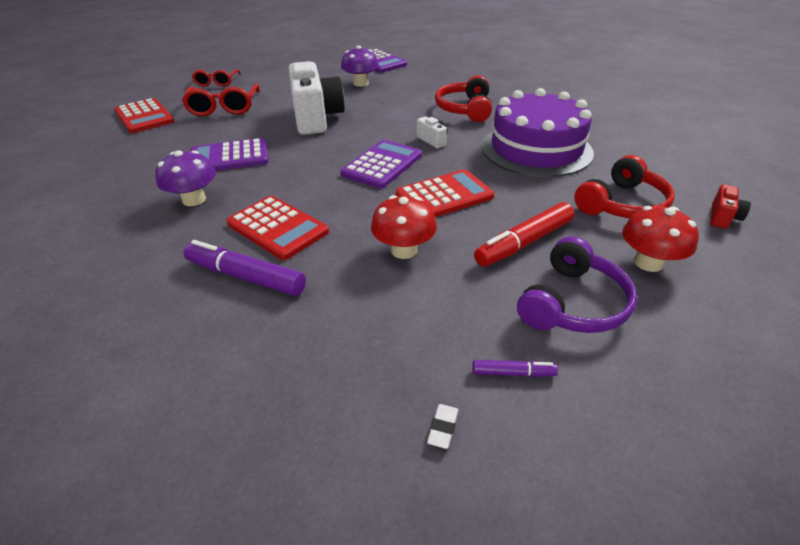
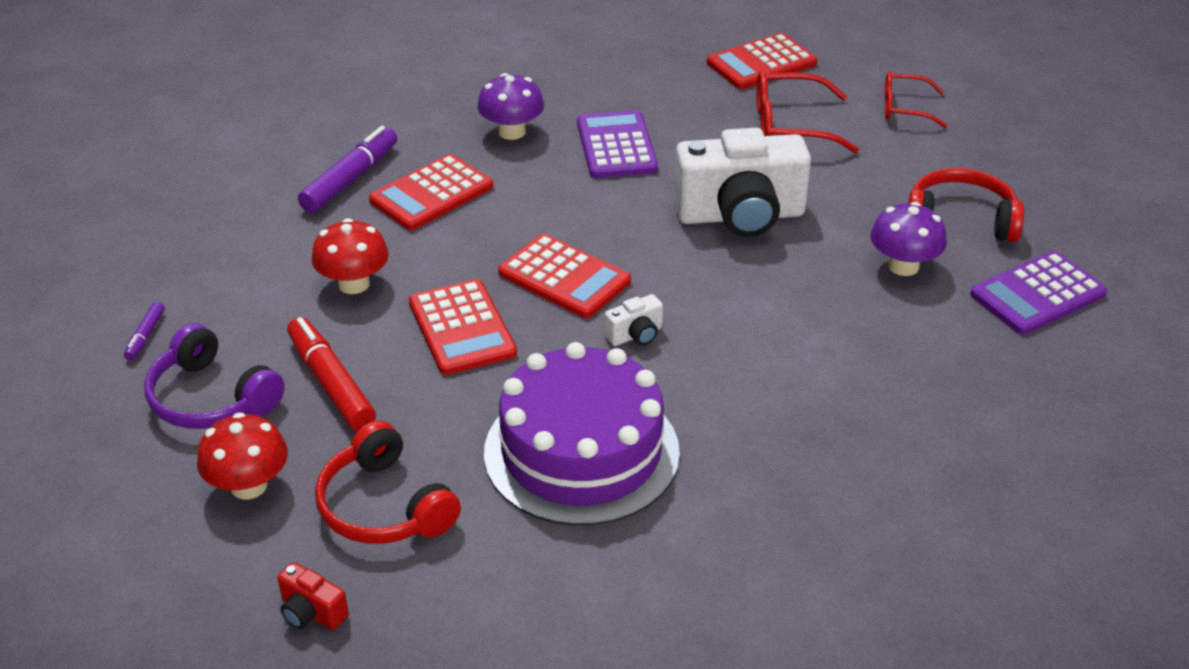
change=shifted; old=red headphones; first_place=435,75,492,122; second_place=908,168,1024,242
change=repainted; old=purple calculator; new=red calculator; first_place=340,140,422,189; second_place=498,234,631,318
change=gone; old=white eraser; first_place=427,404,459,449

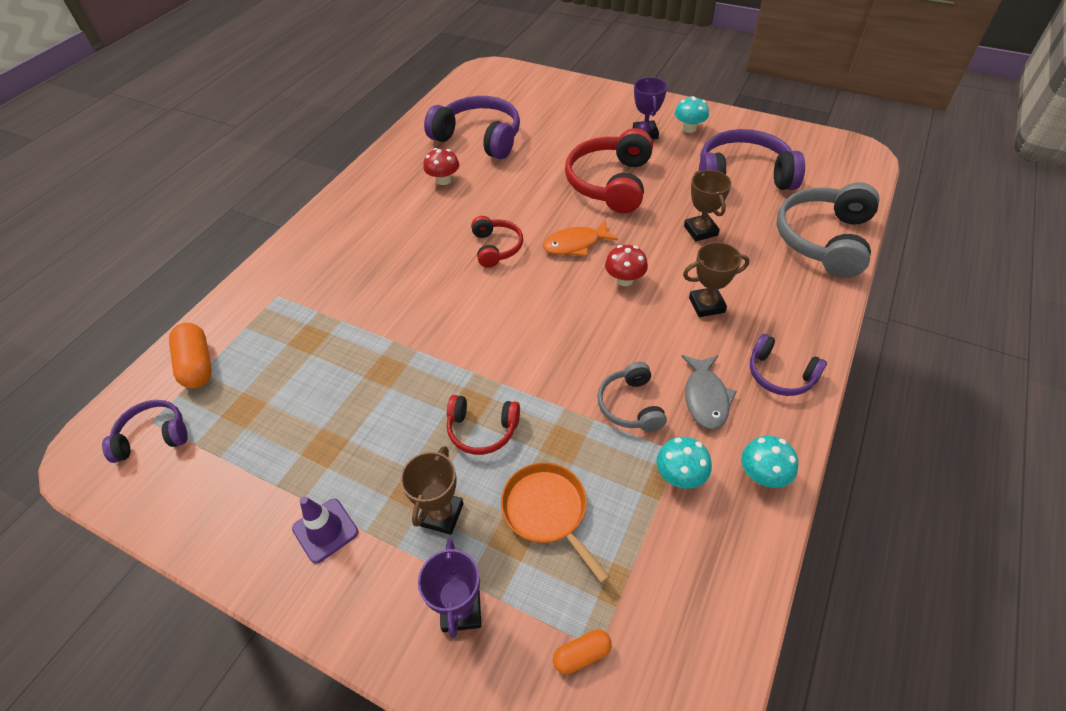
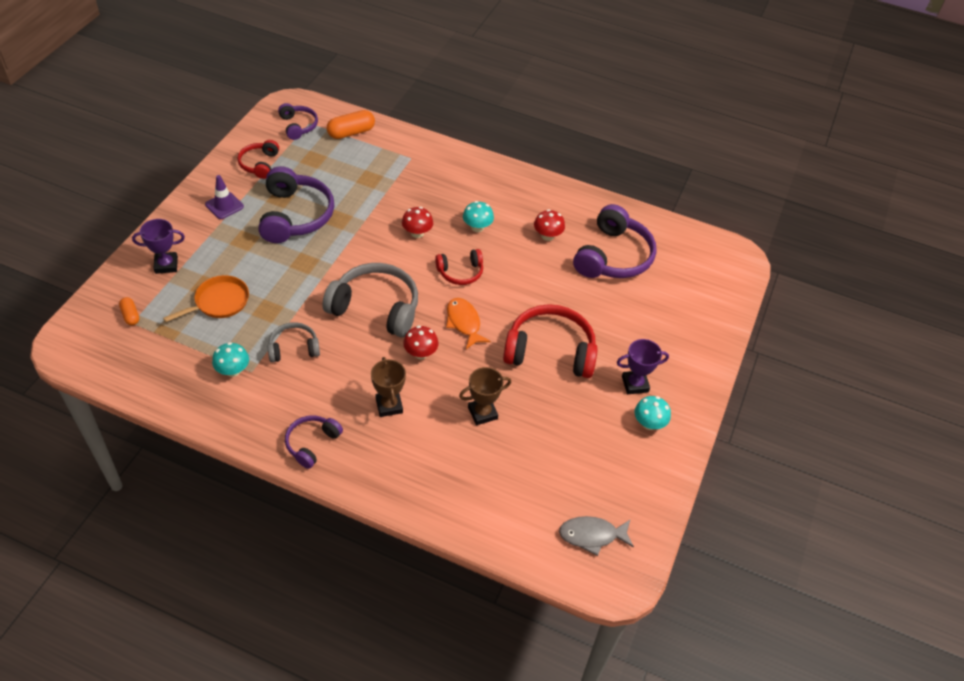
change=shifted; old=purple headphones; first_place=699,129,805,190; second_place=258,166,334,243
change=shifted; old=grey headphones; first_place=776,182,879,278; second_place=322,263,418,337
change=shifted; old=grey fish; first_place=681,355,737,430; second_place=559,516,634,556
change=shifted; old=red headphones; first_place=447,395,520,455; second_place=238,140,279,179
change=shifted; old=turquoise mushroom; first_place=741,436,798,488; second_place=463,201,494,232
change=gone; old=brown trophy; first_place=400,446,464,535
change=new; new=red mushroom; second_place=402,207,433,238

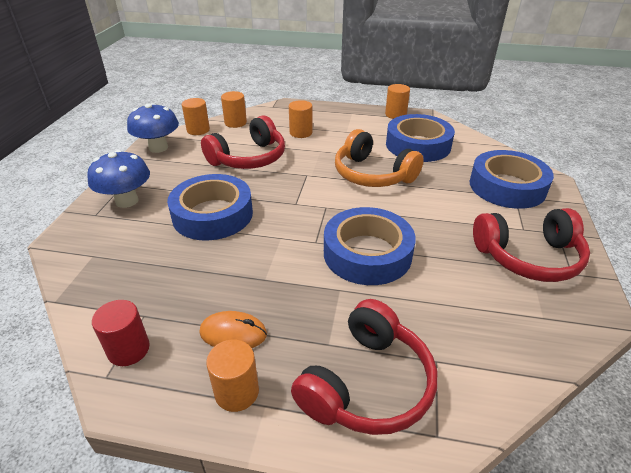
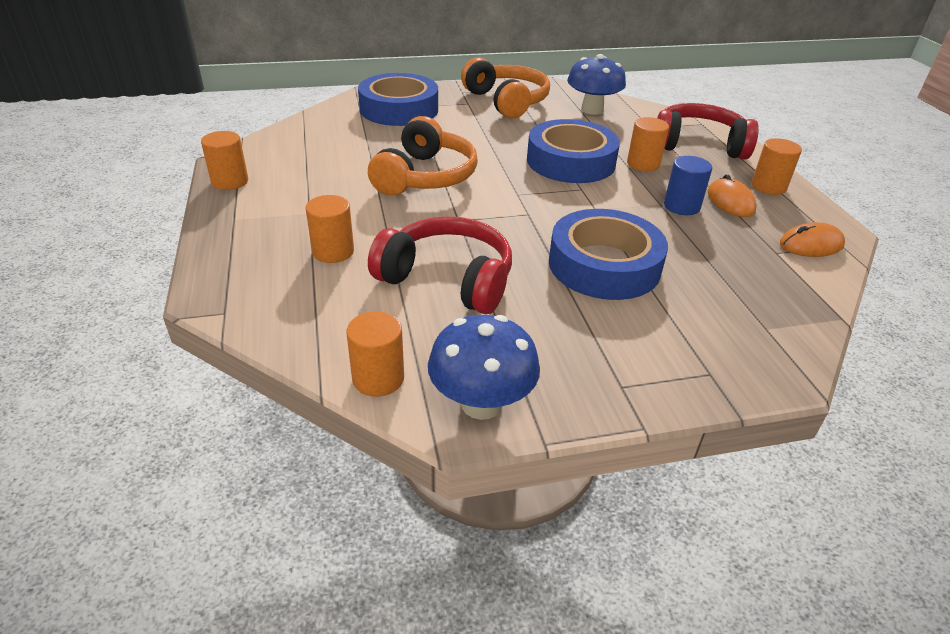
change=shifted; old=orange cylinder; first_place=221,91,247,128; second_place=627,117,669,171
change=gone; old=blue tape; first_place=386,114,455,162
change=shifted; old=blue mushroom; first_place=87,150,150,208; second_place=567,54,626,115
change=repainted; old=red headphones; new=orange headphones; first_place=473,208,590,282; second_place=461,58,550,119
change=swapped; old=red cylinder; new=orange mouse; first_place=92,300,150,366; second_place=780,222,845,257
change=new; new=blue cylinder; second_place=664,156,712,215

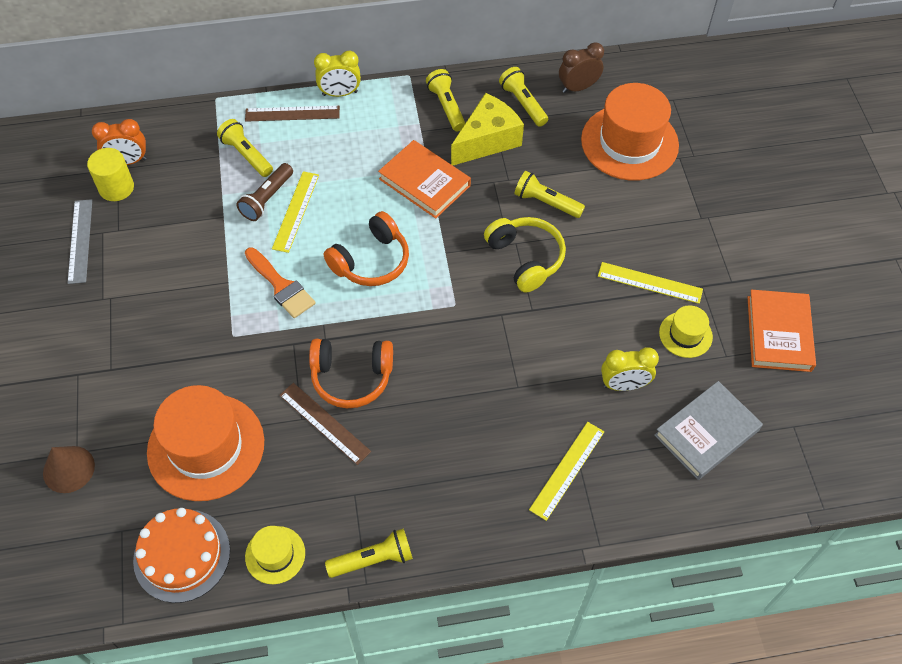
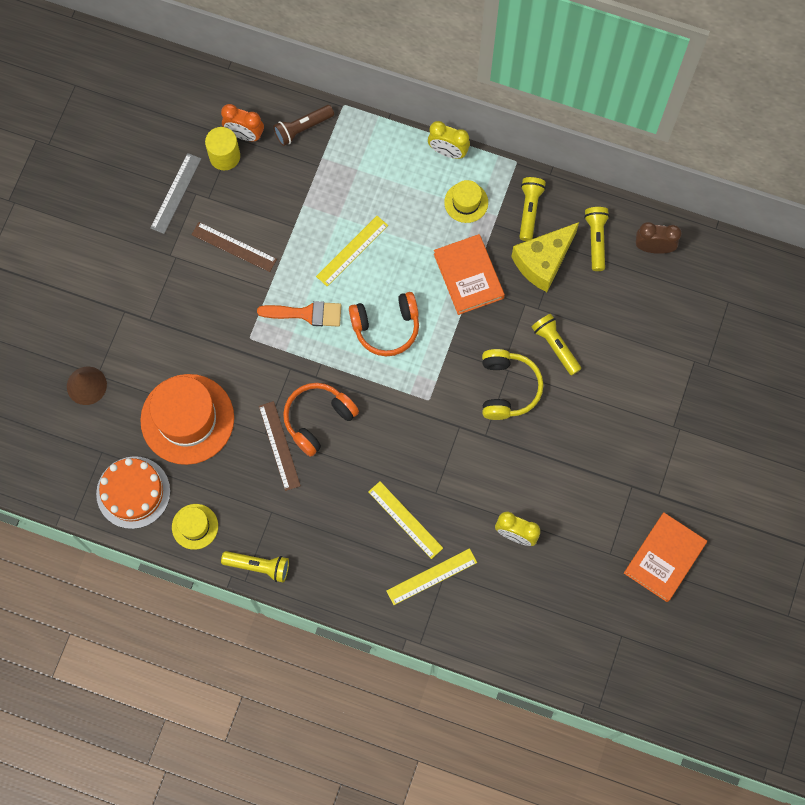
change=gone; old=orange hat; first_place=581,83,679,181
change=rotated; old=yellow cheese; first_place=451,93,524,165; second_place=511,222,579,292; degrees=150
change=shifted; old=brown ruler; first_place=245,106,340,122; second_place=192,222,277,272
change=gone; old=yellow flashlight; first_place=217,119,273,177
change=shifted; old=brown flashlight; first_place=236,163,293,221; second_place=273,105,334,146
change=rotated; old=orange brush; first_place=245,248,316,318; second_place=257,301,341,327; degrees=-75
change=shifted; old=yellow ruler; first_place=598,262,703,304; second_place=368,481,443,559
change=shifted; old=yellow hat; first_place=659,305,713,358; second_place=444,180,488,223
change=rotated; old=orange headphones; first_place=309,339,393,408; second_place=283,383,359,457; degrees=105
change=gone; old=grey book; first_place=654,381,763,480

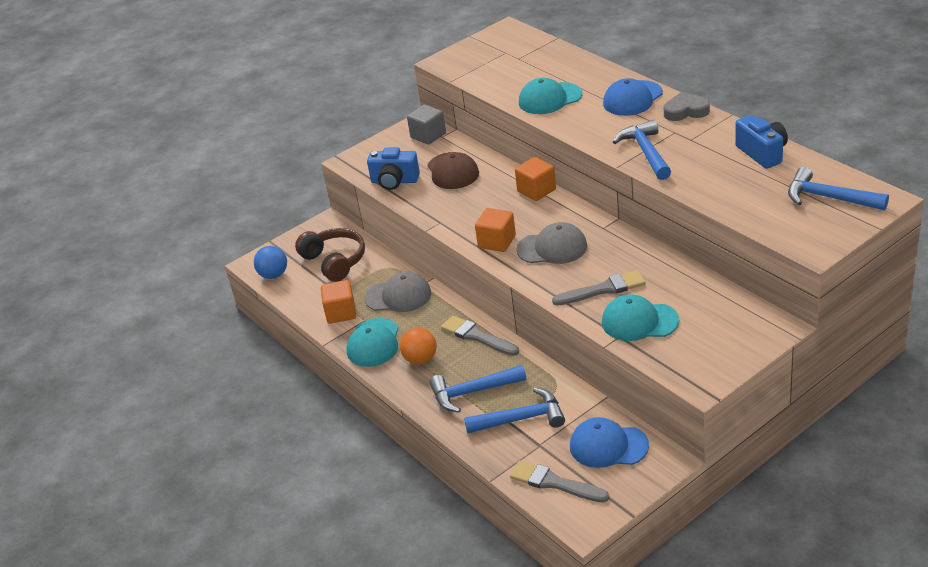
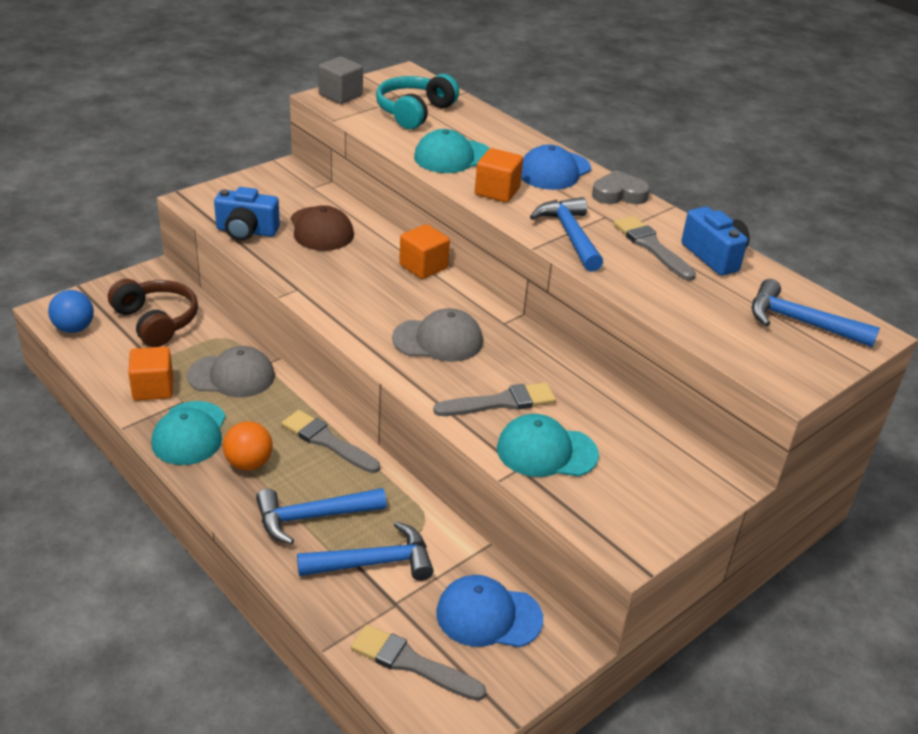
change=shifted; old=grey cube; first_place=407,104,446,145; second_place=318,57,363,104
change=shifted; old=orange cube; first_place=475,208,516,252; second_place=475,148,523,202
change=new; new=turquoise headphones; second_place=376,74,459,129
change=new; new=grey brush; second_place=614,216,696,281

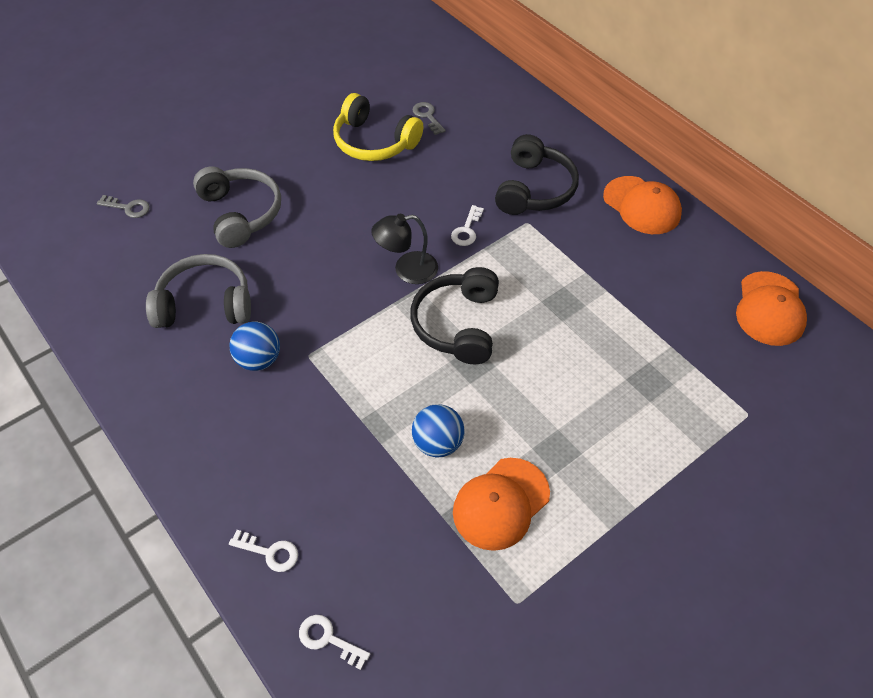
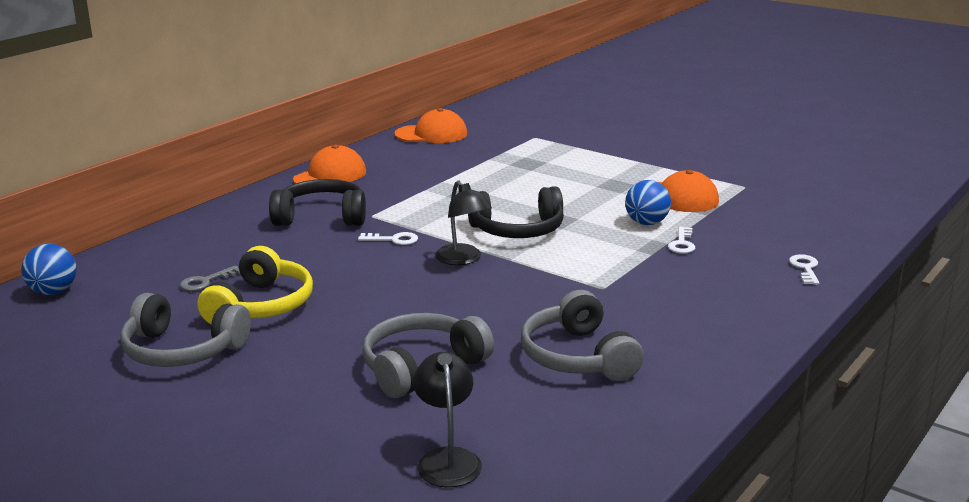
change=swapped; old=grey key; new=black lamp; first_place=97,195,150,218; second_place=413,352,482,487
change=shifted; old=blue ball; first_place=230,322,280,371; second_place=21,244,77,295
change=shifted; old=white key; first_place=299,615,370,670; second_place=668,227,695,254
change=new; new=grey headphones; second_place=120,293,251,367

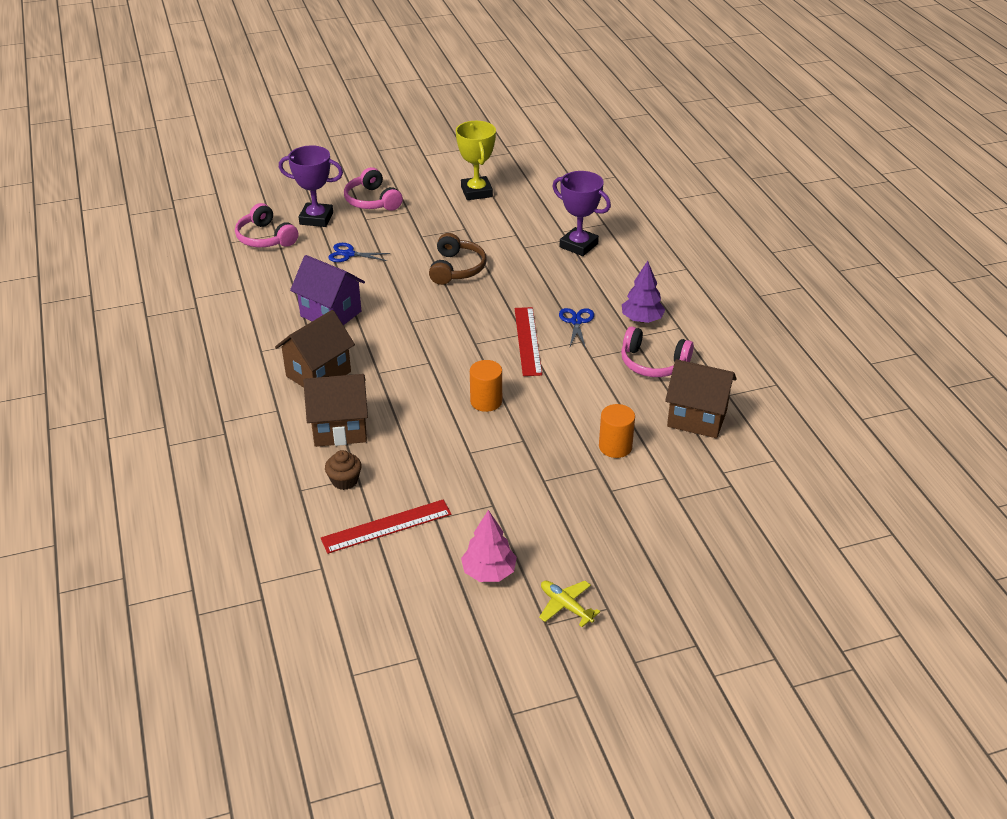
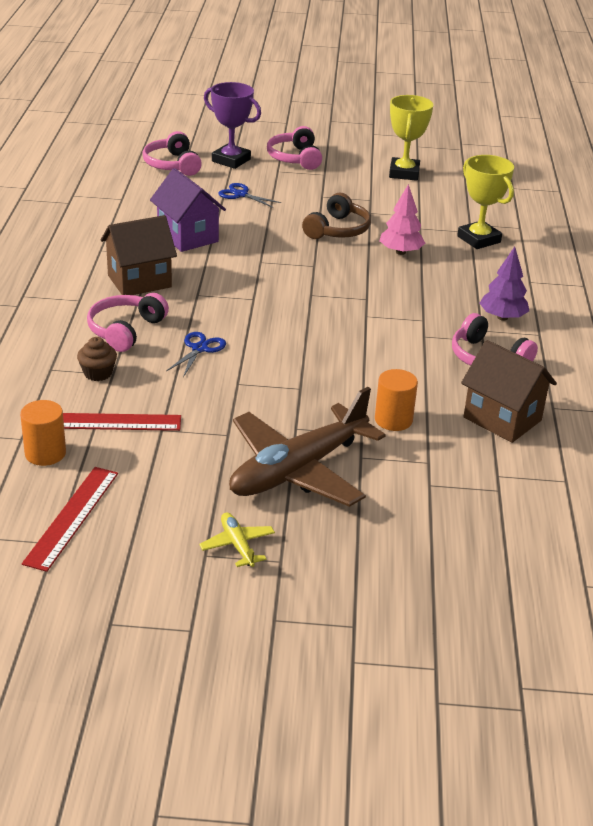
change=repainted; old=purple trophy; new=yellow trophy; first_place=552,171,611,256; second_place=457,155,514,249
change=shifted; old=red ruler; first_place=515,307,542,376; second_place=22,467,118,572
change=shifted; old=blue scissors; first_place=559,308,594,348; second_place=166,332,226,377
change=shifted; old=orange cylinder; first_place=470,360,502,412; second_place=20,400,66,466
change=swapped; old=brown house; new=pink headphones; first_place=303,374,368,447; second_place=87,293,169,352
change=shifted; old=pink tree; first_place=461,510,517,582; second_place=380,184,425,255
change=new; new=brown plane; second_place=229,387,386,507

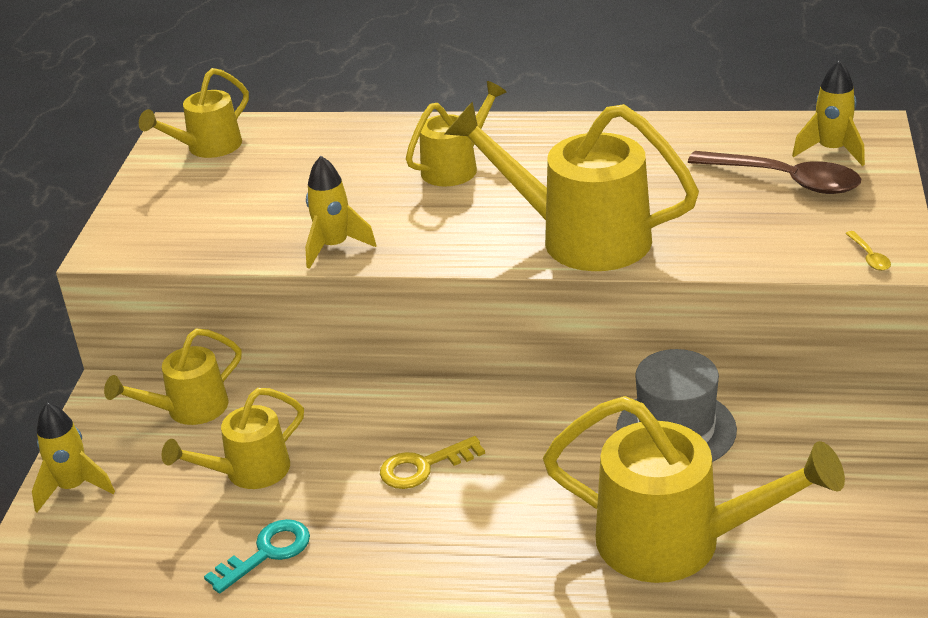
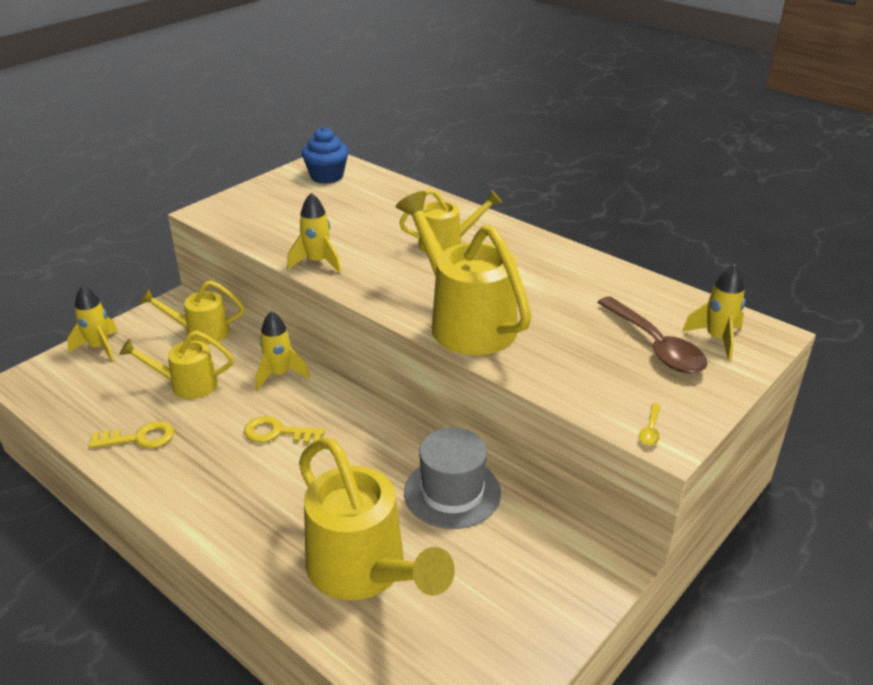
change=swapped; old=yellow watering can; new=blue cupcake; first_place=139,68,249,158; second_place=302,127,349,184
change=repainted; old=turquoise key; new=yellow key; first_place=204,519,310,594; second_place=89,421,174,448
change=new; new=yellow rocket; second_place=255,311,310,391

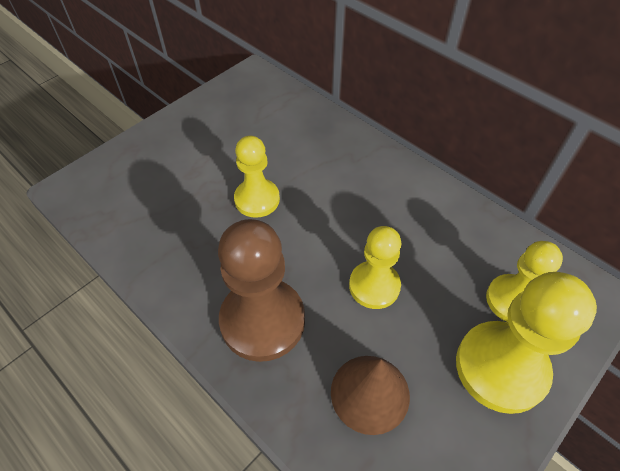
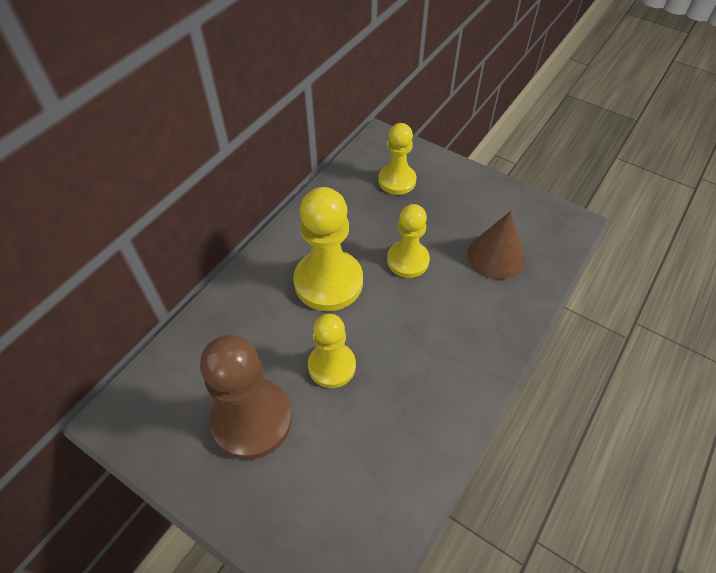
change=shifted; old=brown pawn; first_place=218,219,305,362; second_place=200,335,292,460
change=shifted; old=yellow pawn; first_place=456,272,597,414; second_place=294,187,363,311

